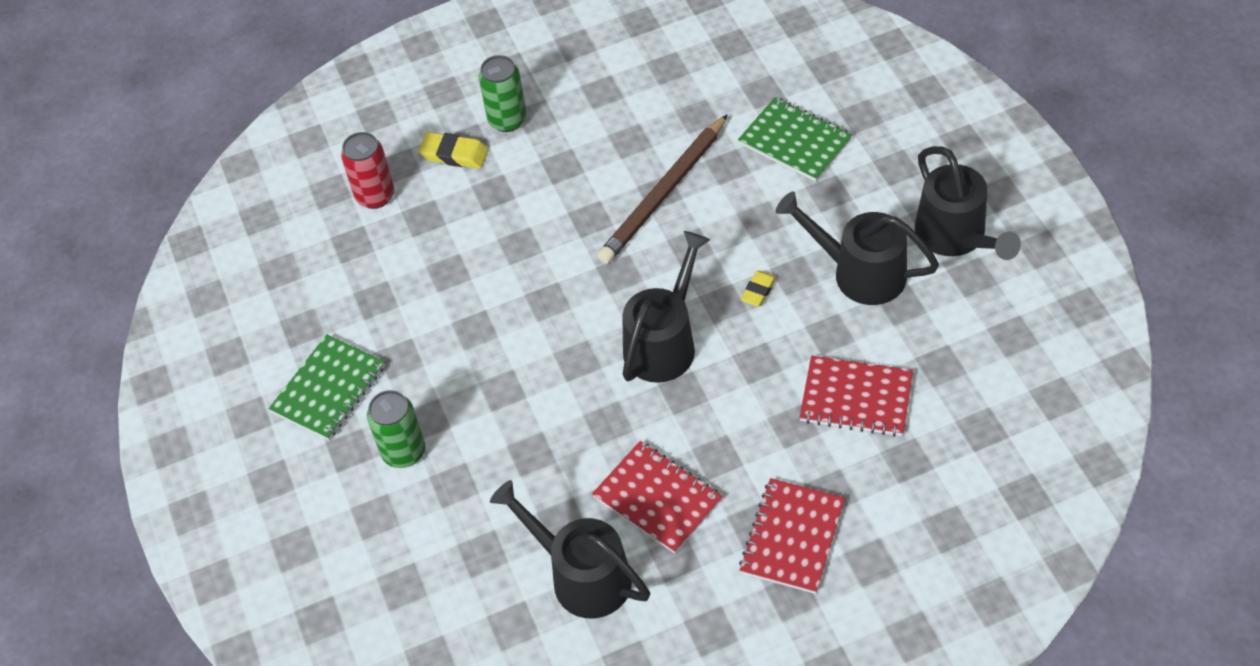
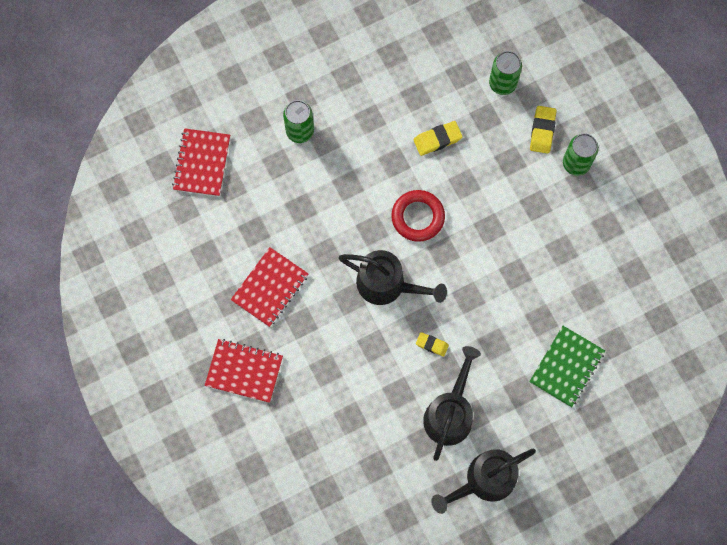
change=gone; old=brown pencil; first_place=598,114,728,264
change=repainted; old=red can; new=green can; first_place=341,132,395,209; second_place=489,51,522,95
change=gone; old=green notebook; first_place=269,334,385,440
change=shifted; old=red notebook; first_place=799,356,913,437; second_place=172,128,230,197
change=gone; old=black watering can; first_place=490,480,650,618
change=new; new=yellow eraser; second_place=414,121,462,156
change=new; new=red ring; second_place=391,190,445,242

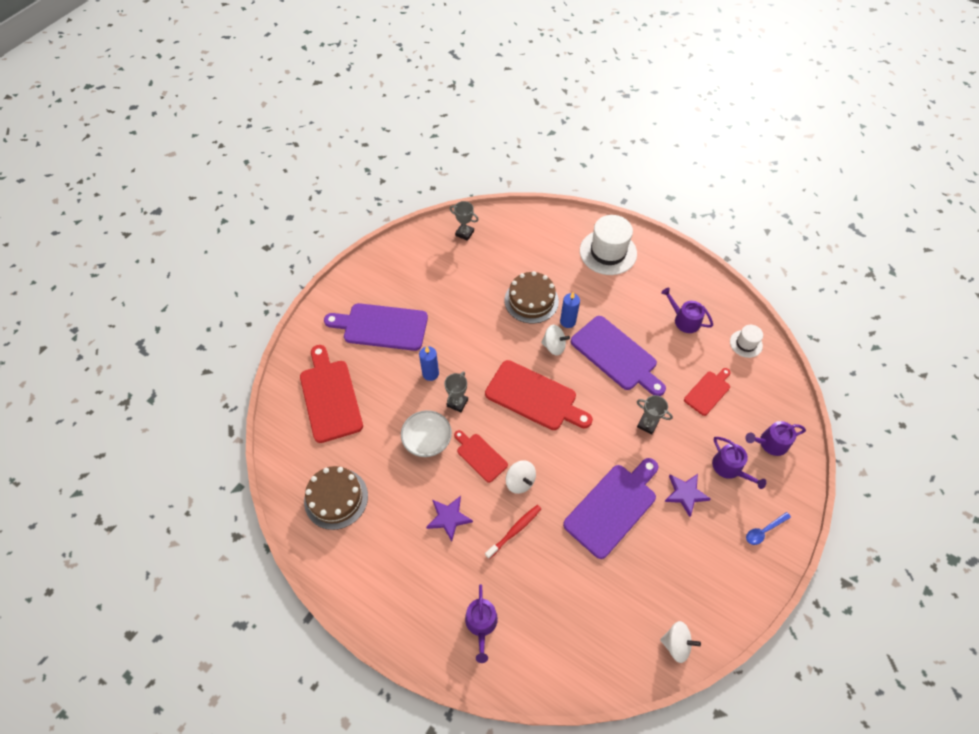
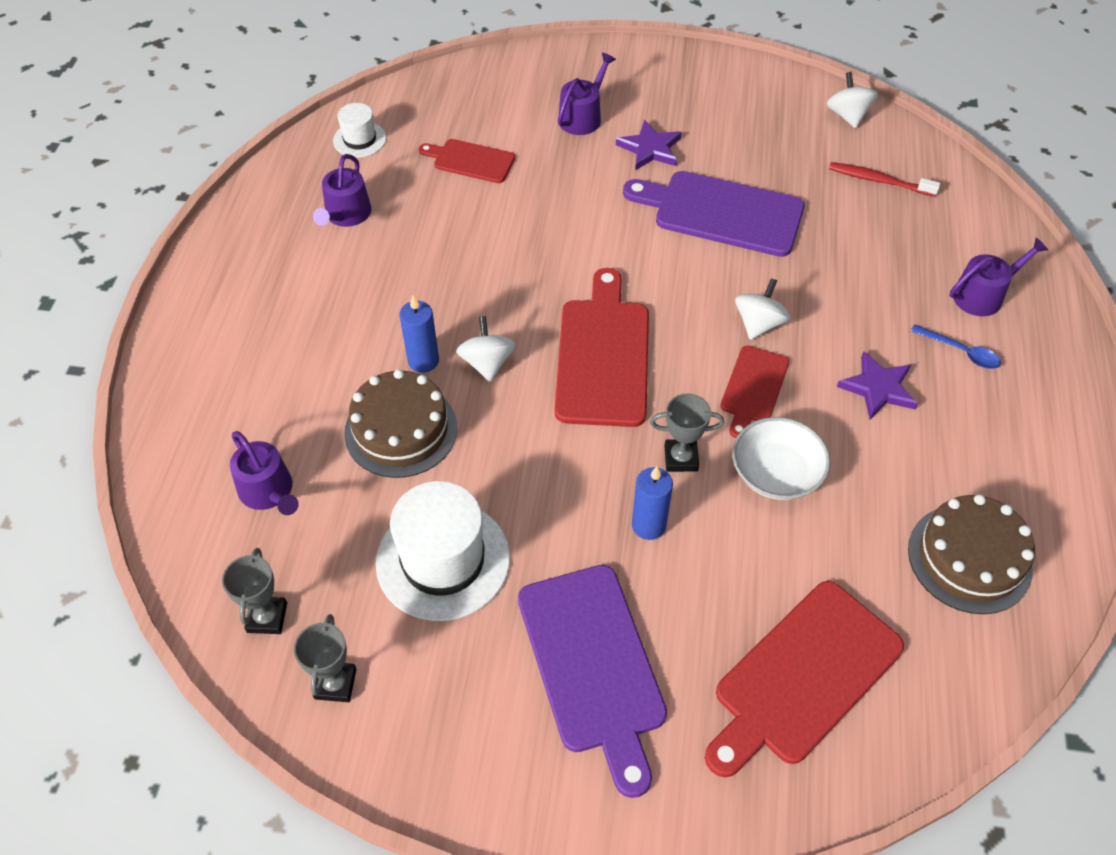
change=shifted; old=white hat; first_place=580,215,637,275; second_place=376,481,510,621
change=gone; old=purple cutting board; first_place=571,316,666,396
change=shifted; old=grey trophy; first_place=637,395,673,435; second_place=294,614,357,702
change=shifted; old=purple watering can; first_place=745,421,806,456; second_place=230,431,299,515
change=shifted; old=red toothbrush; first_place=485,505,541,559; second_place=829,162,940,197
change=shifted; old=blue spoon; first_place=746,512,791,545; second_place=911,324,1001,369

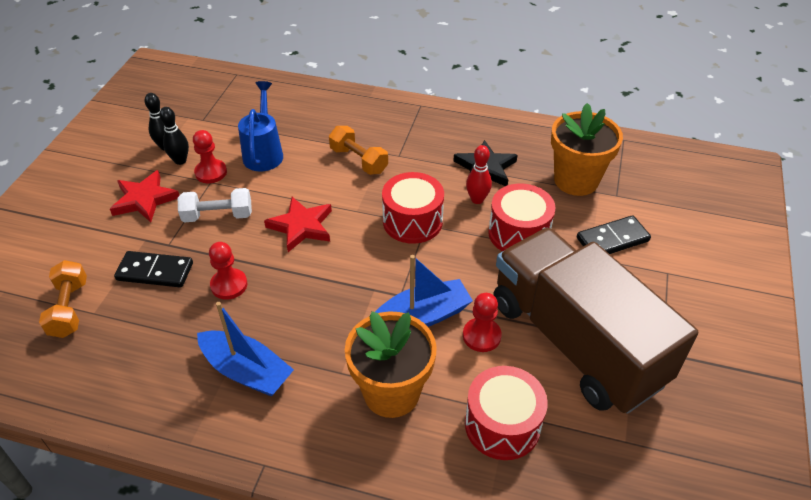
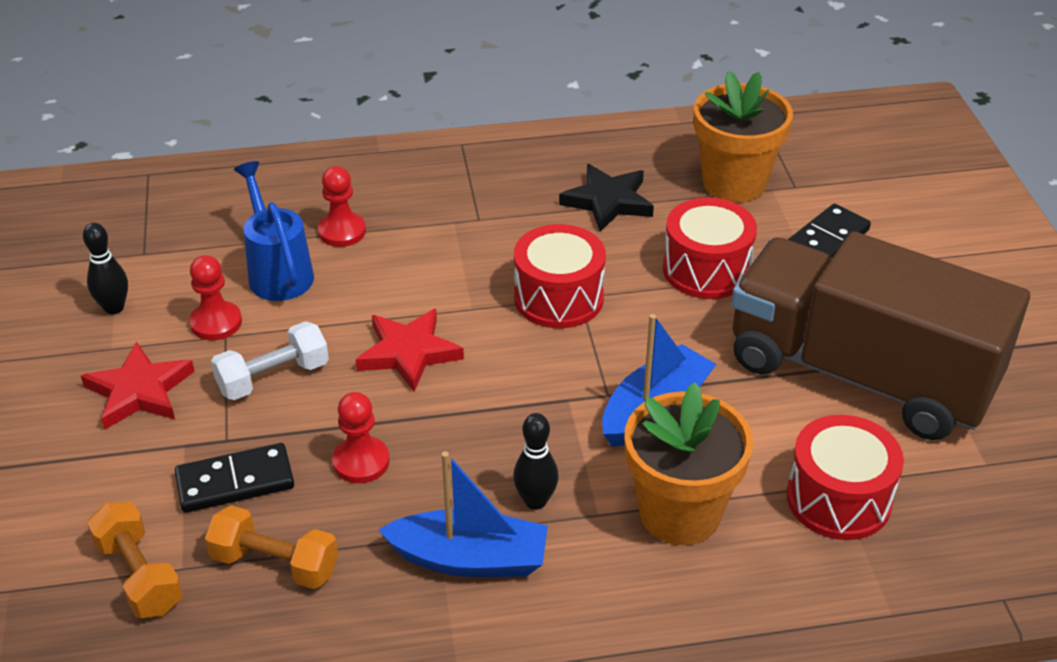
change=shifted; old=black bowling pin; first_place=159,107,189,165; second_place=513,413,559,510
change=shifted; old=orange dumbbell; first_place=329,126,388,175; second_place=205,505,338,589
change=gone; old=red bowling pin; first_place=466,145,492,204
change=shifted; old=red pawn; first_place=463,293,502,352; second_place=318,166,366,247

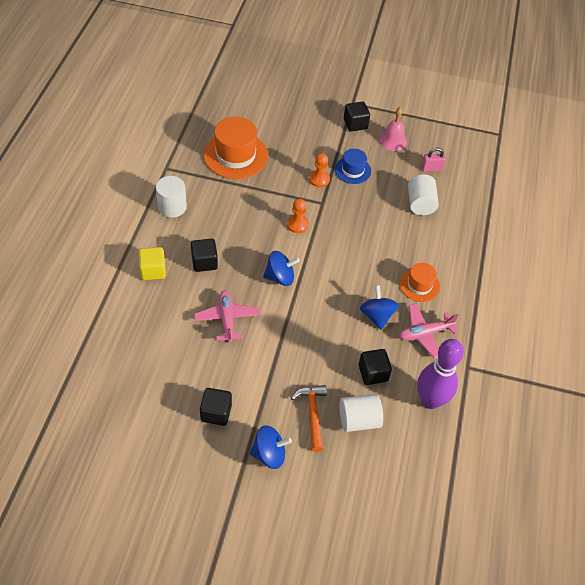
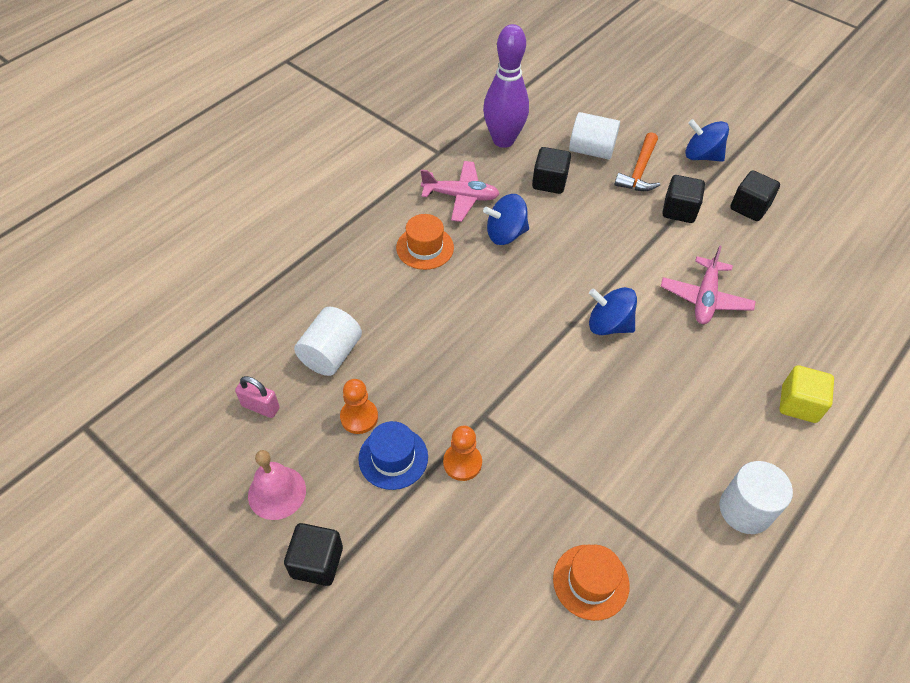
change=scaled; old=orange hat; first_place=203,117,268,179; second_place=553,545,630,621; factor=0.57
change=shifted; old=orange pawn; first_place=287,198,309,233; second_place=340,379,378,434
change=shifted; old=black cube; first_place=191,239,218,272; second_place=662,175,705,223
change=rotated; old=blue spinning top; first_place=360,285,399,330; second_place=483,194,529,245; degrees=60

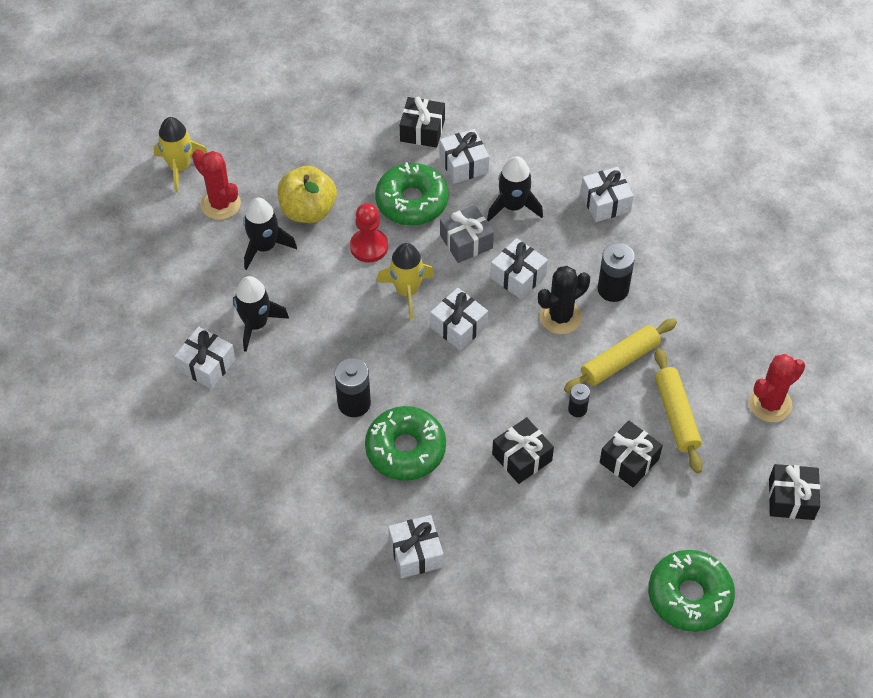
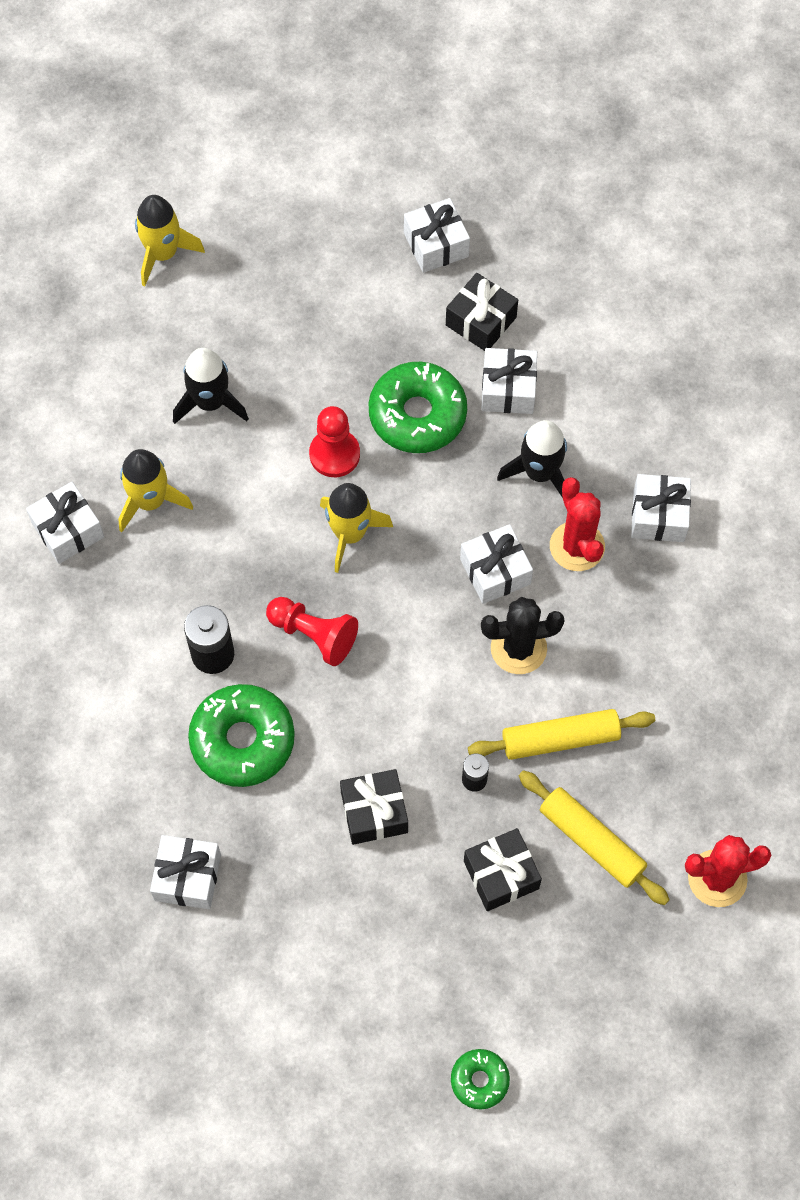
change=shifted; old=red cactus; first_place=192,149,241,220; second_place=550,477,605,571
change=gone; old=yellow apple; first_place=278,166,337,223
change=gone; old=grey gift; first_place=440,205,494,263
change=gone; old=black battery; first_place=598,243,635,302
change=repainted; old=black rocket; new=yellow rocket; first_place=233,276,289,352; second_place=118,449,193,532
change=shifted; old=white gift; first_place=430,288,488,351; second_place=404,198,470,273
change=rotated; old=yellow rolling pin; first_place=654,348,703,473; second_place=519,770,670,905; degrees=-60
change=gone; old=black gift; first_place=769,464,820,520
change=scaled; old=green donut; first_place=648,550,735,632; second_place=451,1049,510,1110; factor=0.52
change=new; new=red pawn; second_place=266,597,358,666

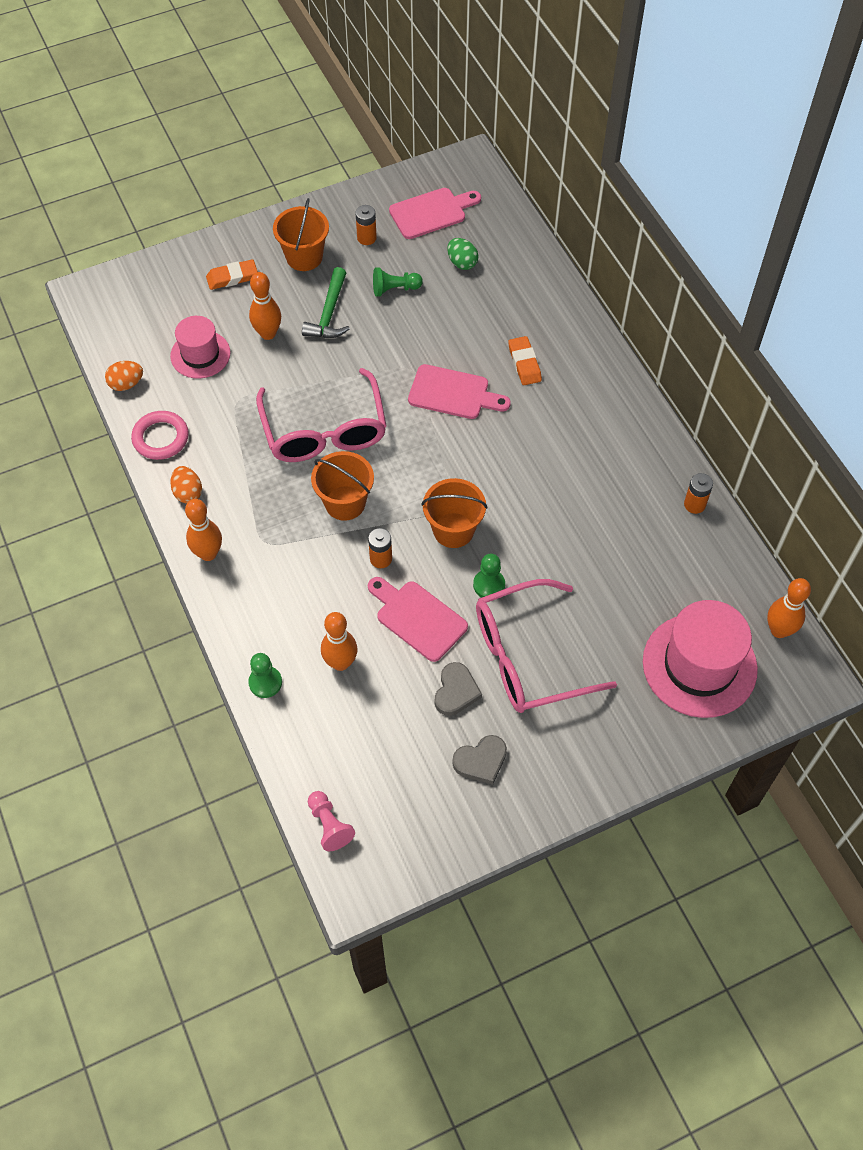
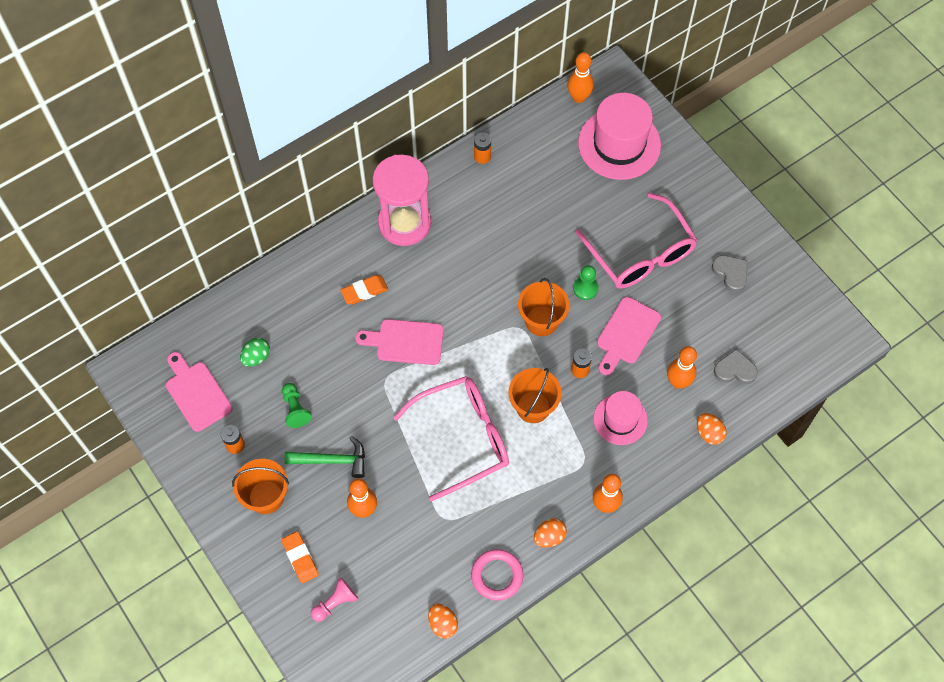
change=shifted; old=pink hat; first_place=170,316,231,379; second_place=594,391,648,445
change=rotated; old=pink cutting board; first_place=408,364,511,419; second_place=355,319,444,365; degrees=-90
change=swapped; old=green pawn; new=orange egg; first_place=248,653,282,698; second_place=697,413,727,445
change=shifted; old=grey heart; first_place=435,662,482,716; second_place=714,349,758,384
change=shifted; old=pink pawn; first_place=308,791,355,851; second_place=311,577,358,622
change=new; new=pink hourglass; second_place=373,155,431,246

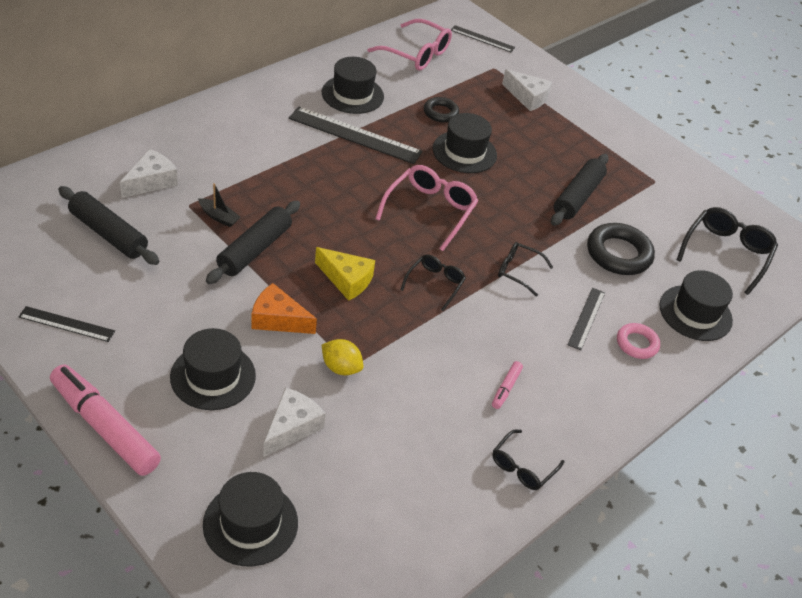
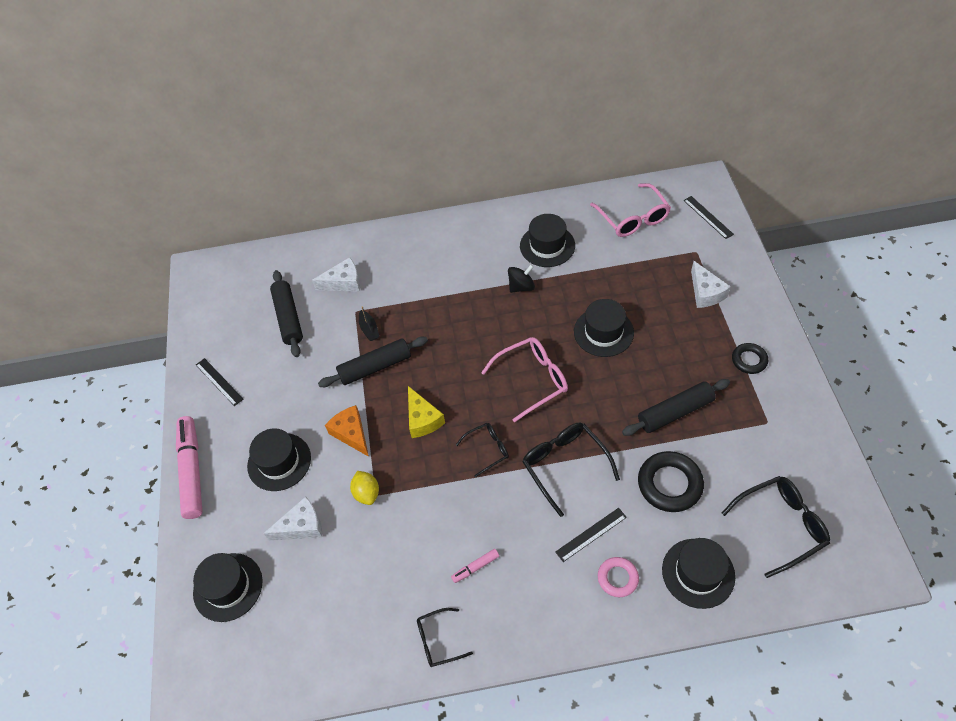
change=shifted; old=black ring; first_place=424,97,459,122; second_place=732,343,768,374
change=swapped; old=black ruler; new=black spinning top; first_place=289,106,423,164; second_place=508,265,535,293
change=scaled; old=black glasses; first_place=498,242,553,297; second_place=522,423,620,517; factor=1.68

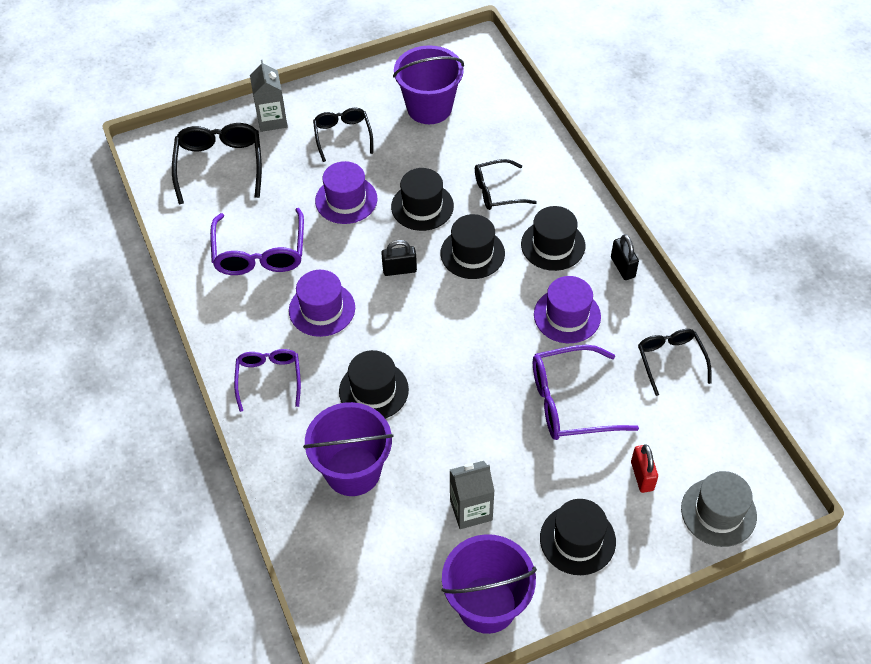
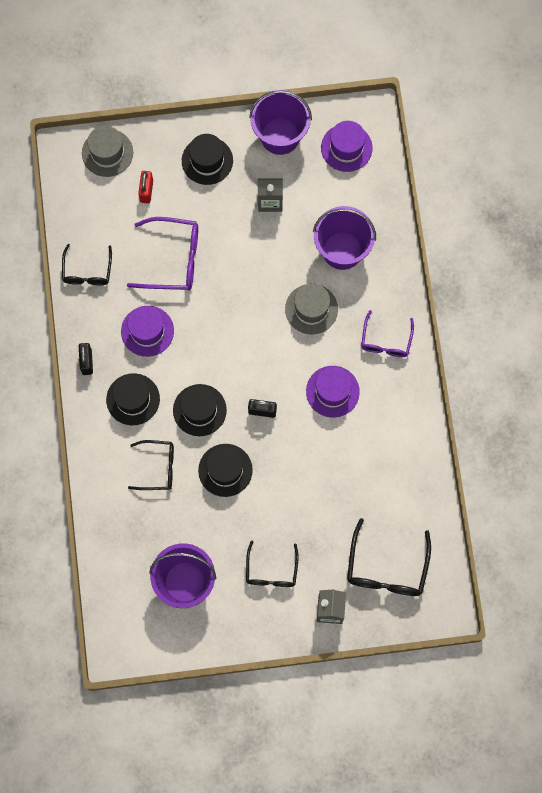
change=shifted; old=purple hat; first_place=315,161,377,224; second_place=321,121,373,172
change=gone; old=purple glasses; first_place=210,208,304,275
change=repainted; old=black hat; new=grey hat; first_place=339,350,409,419; second_place=285,284,338,334

